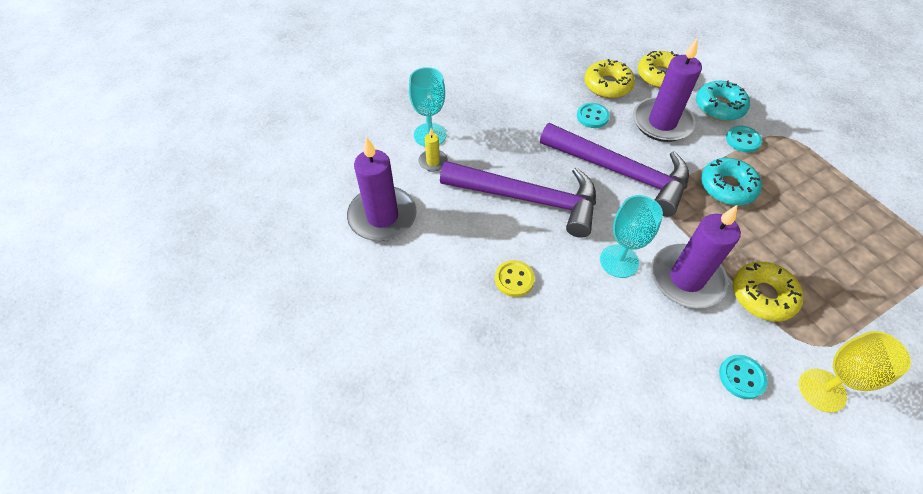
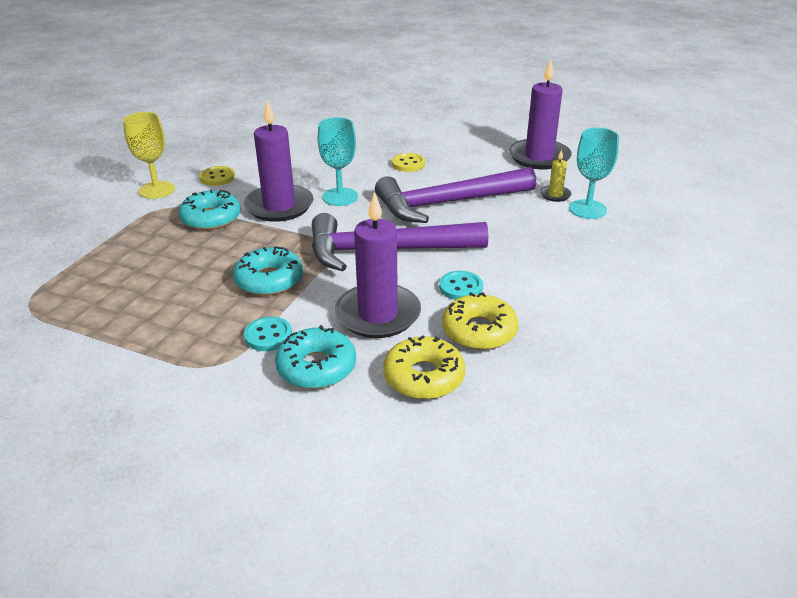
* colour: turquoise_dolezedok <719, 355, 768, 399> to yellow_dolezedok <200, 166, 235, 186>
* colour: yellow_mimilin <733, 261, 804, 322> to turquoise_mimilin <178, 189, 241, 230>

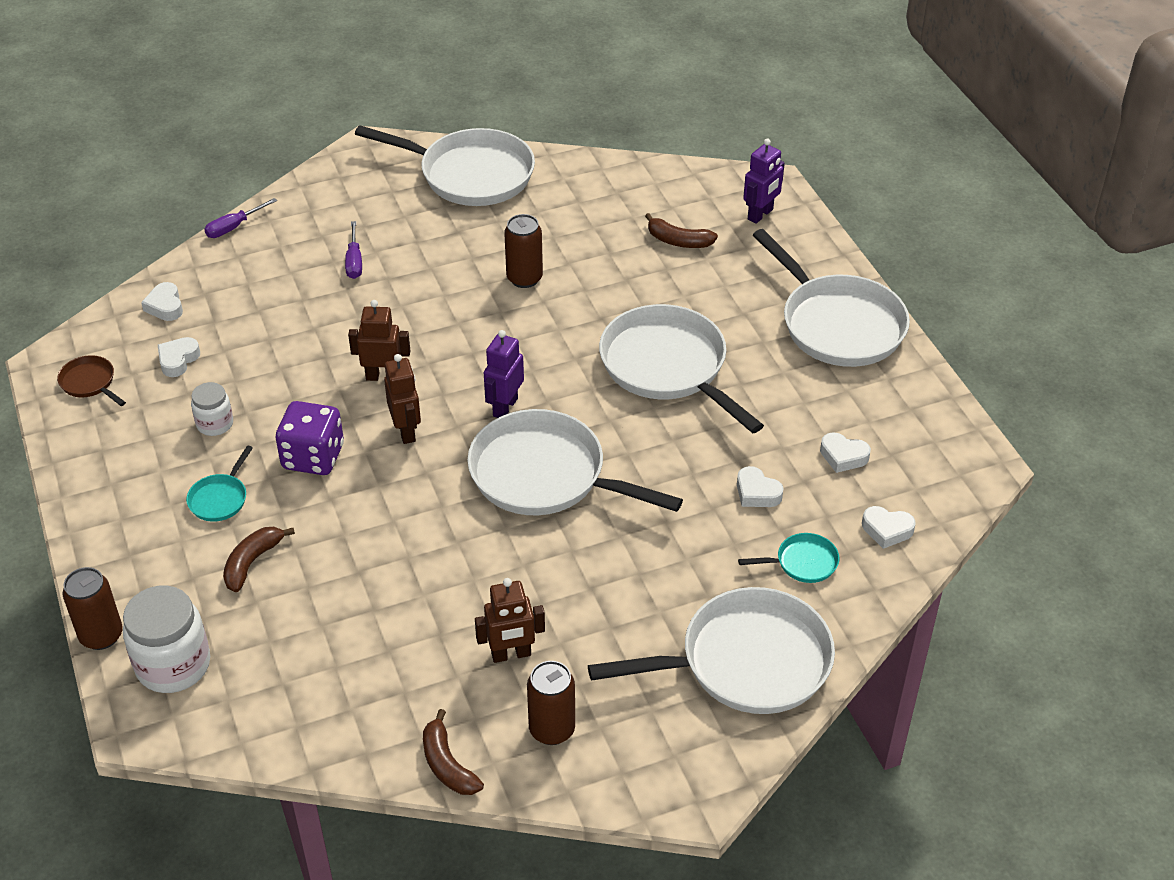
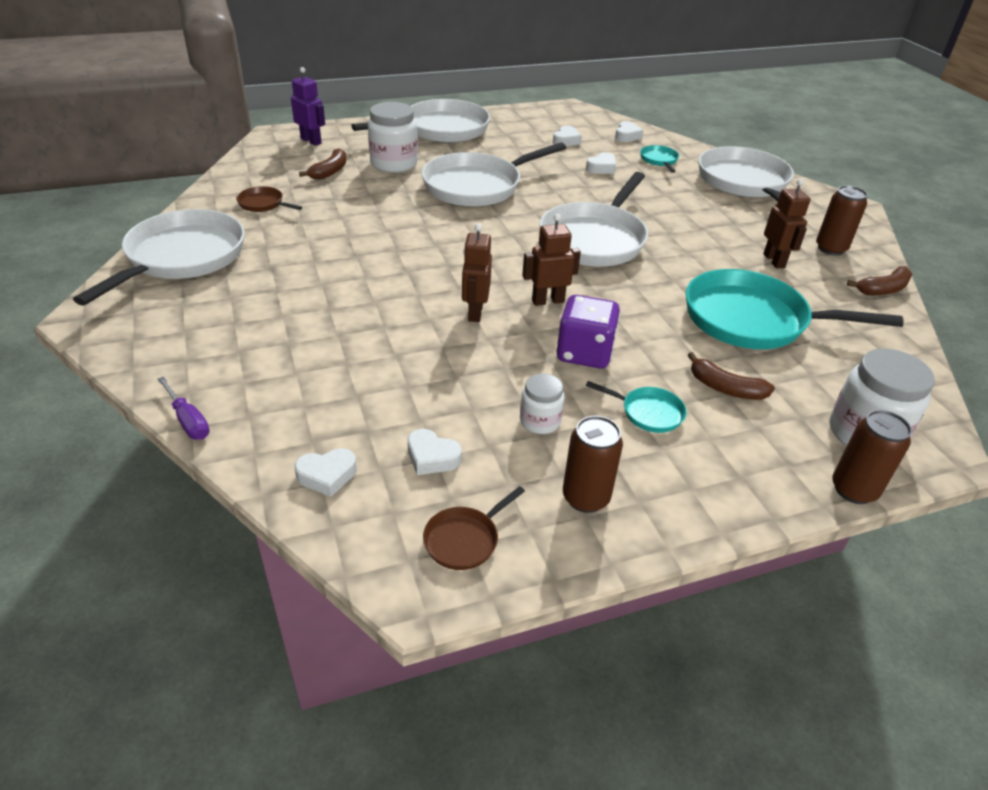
* missing: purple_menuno <345, 221, 362, 279>
* missing: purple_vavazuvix <484, 330, 524, 418>
* appeared: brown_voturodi <236, 186, 302, 212>
* appeared: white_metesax <368, 102, 418, 173>
* appeared: turquoise_voturodi <686, 269, 904, 349>
* relocated: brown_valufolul <504, 214, 543, 288> to <563, 416, 623, 513>

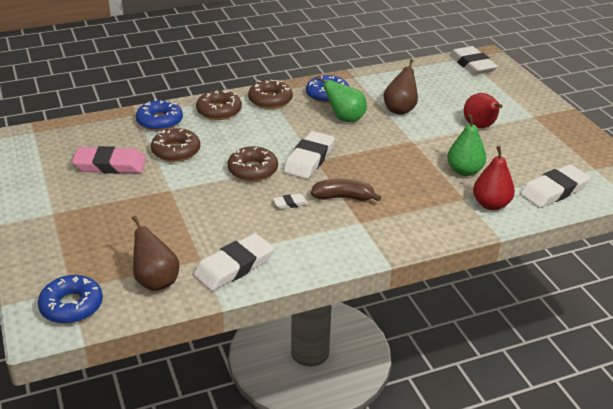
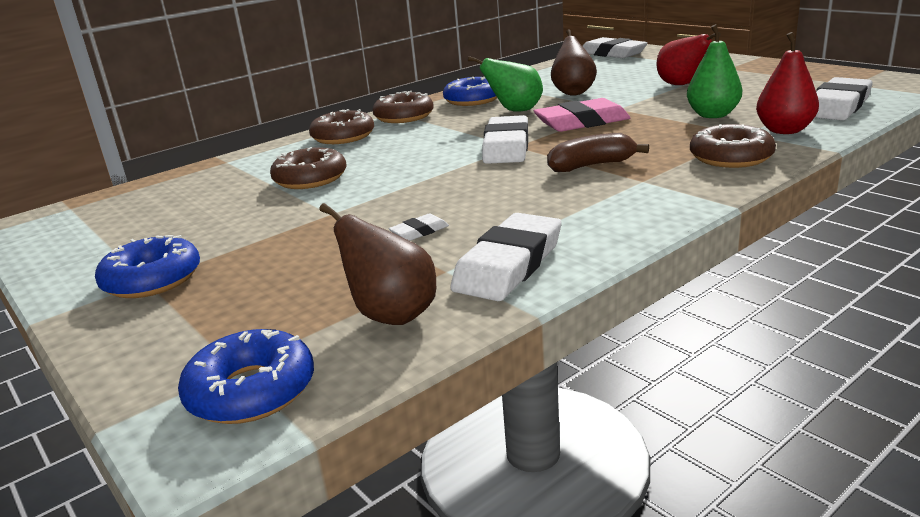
* relocated: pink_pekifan <72, 146, 146, 174> to <534, 98, 631, 132>
* relocated: blue_mimilin <136, 99, 183, 131> to <95, 235, 200, 298>
* relocated: brown_mimilin <228, 146, 278, 182> to <690, 124, 776, 168>
* relocated: white_pekifan <273, 193, 308, 209> to <389, 214, 449, 241>

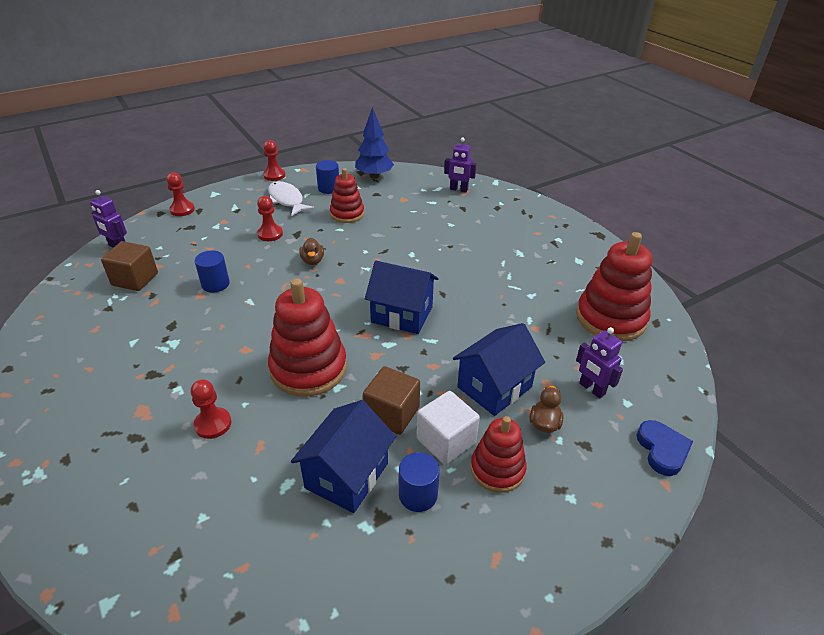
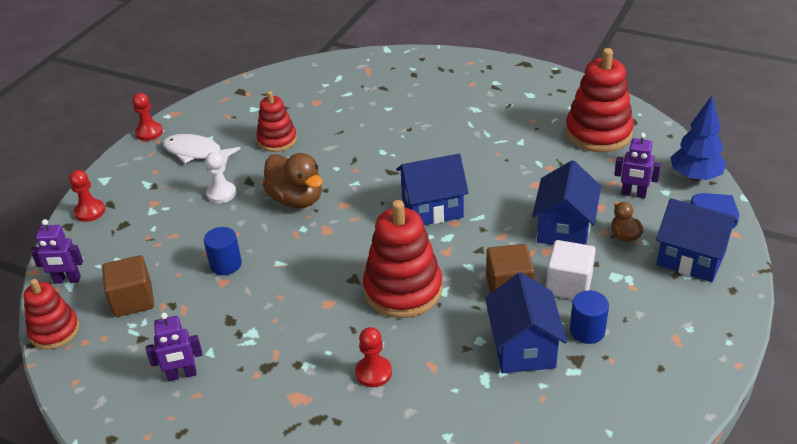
* missing: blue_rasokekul <316, 160, 339, 194>
* appeared: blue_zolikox <656, 198, 738, 282>
* relocated: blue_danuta <355, 107, 394, 179> to <670, 96, 726, 181>
* relocated: purple_vavazuvix <444, 138, 477, 192> to <146, 313, 202, 381>
* relocated: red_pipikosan <470, 416, 527, 493> to <23, 279, 80, 350>
* colour: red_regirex <257, 196, 283, 241> to white_regirex <205, 152, 236, 203>
* size: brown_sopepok <299, 238, 324, 265> = <263, 153, 323, 208> x1.91

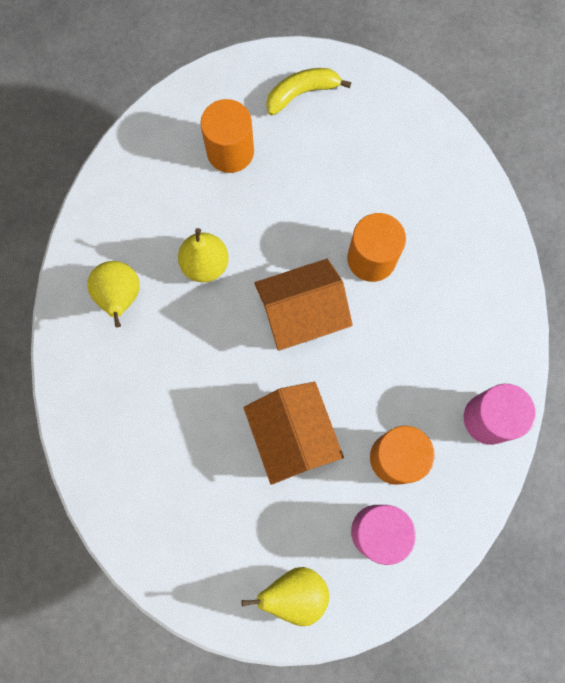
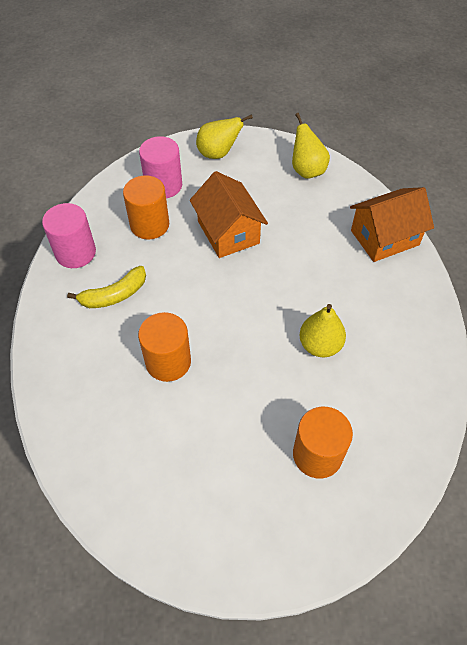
* relocated: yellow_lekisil <87, 261, 140, 328> to <292, 113, 330, 179>
* relocated: orange_zolikox <254, 259, 353, 351> to <350, 187, 434, 262>
* relocated: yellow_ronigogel <266, 68, 351, 116> to <67, 266, 146, 308>

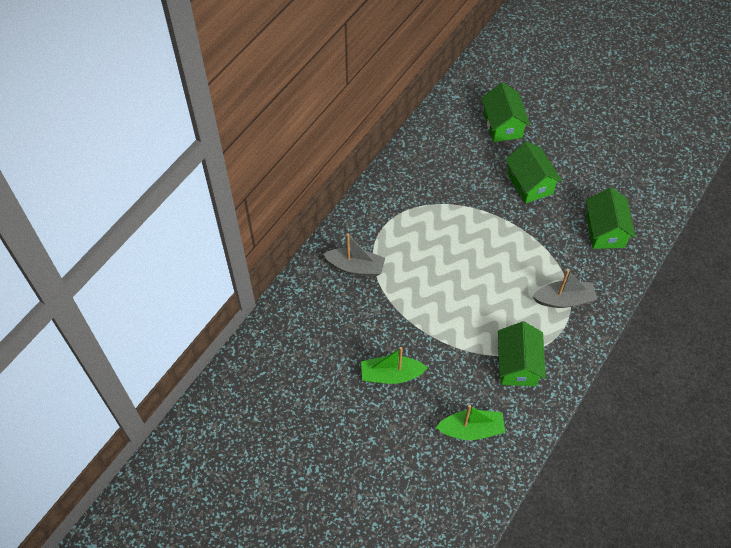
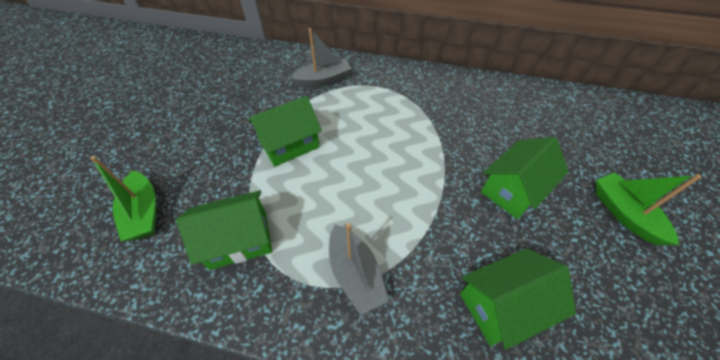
* relocated: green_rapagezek <361, 347, 427, 384> to <596, 172, 702, 245>
* relocated: green_zolikox <481, 82, 530, 142> to <248, 96, 322, 167>
* spun: grey_rapagezek <323, 234, 385, 276> = <290, 28, 351, 88> 105 degrees counterclockwise

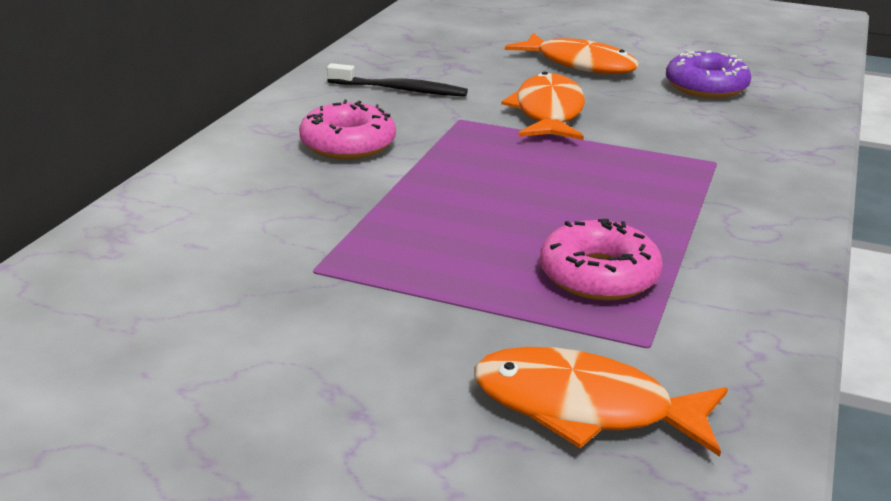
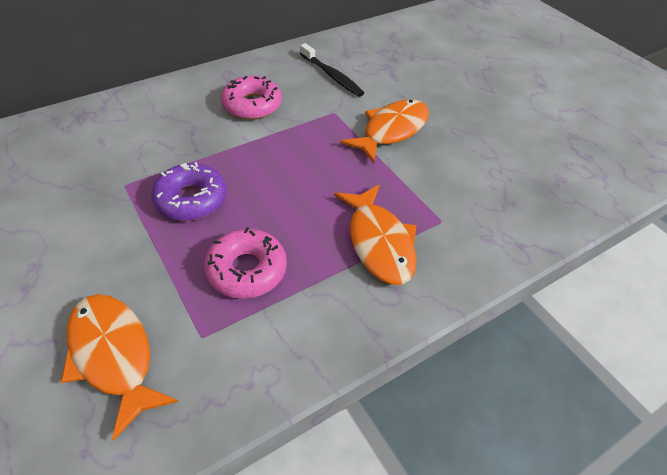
* relocated: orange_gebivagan <505, 33, 639, 74> to <334, 185, 417, 285>
* relocated: purple_mimilin <666, 50, 751, 98> to <151, 162, 226, 221>

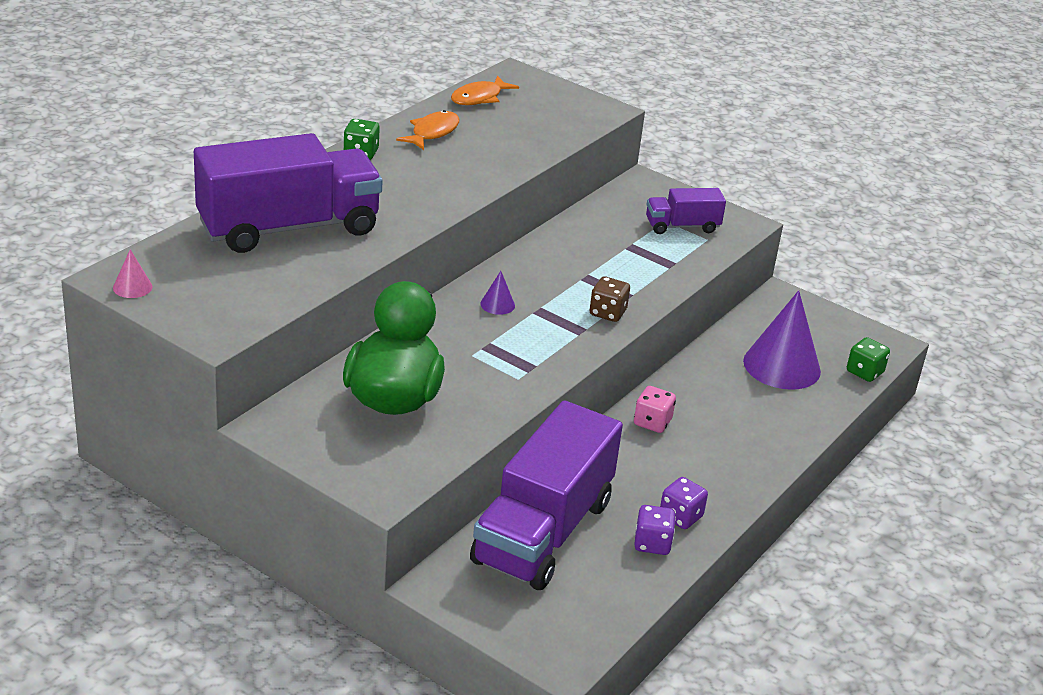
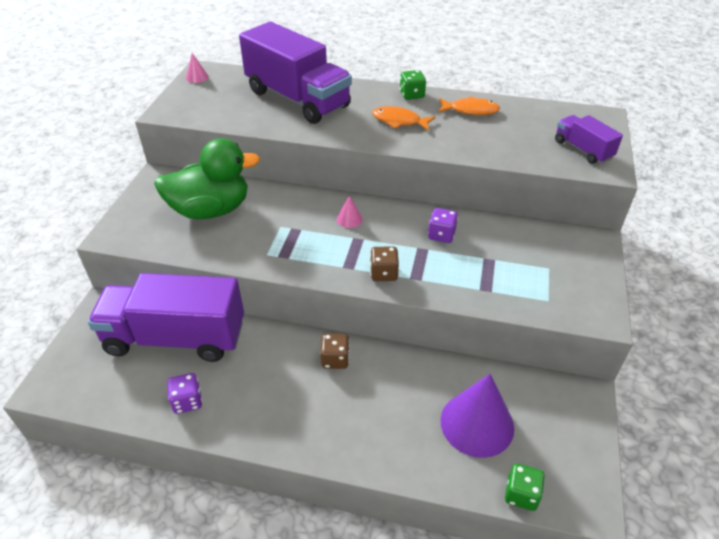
* relocated: orange_gebivagan <451, 76, 519, 105> to <372, 106, 435, 131>
* relocated: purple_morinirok <646, 188, 726, 234> to <555, 115, 623, 164>
* relocated: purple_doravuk <660, 477, 708, 529> to <428, 208, 458, 243>
* colour: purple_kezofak <480, 271, 515, 315> to pink_kezofak <337, 196, 363, 228>
* colour: pink_doravuk <634, 386, 676, 433> to brown_doravuk <320, 334, 349, 369>

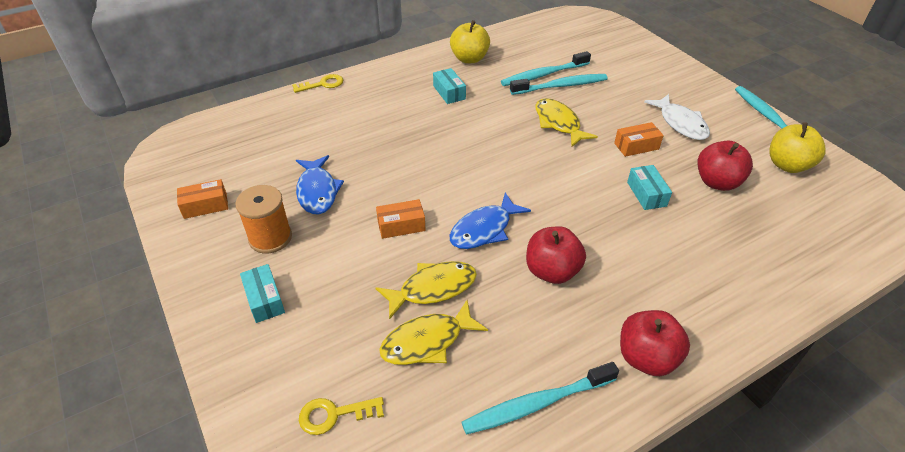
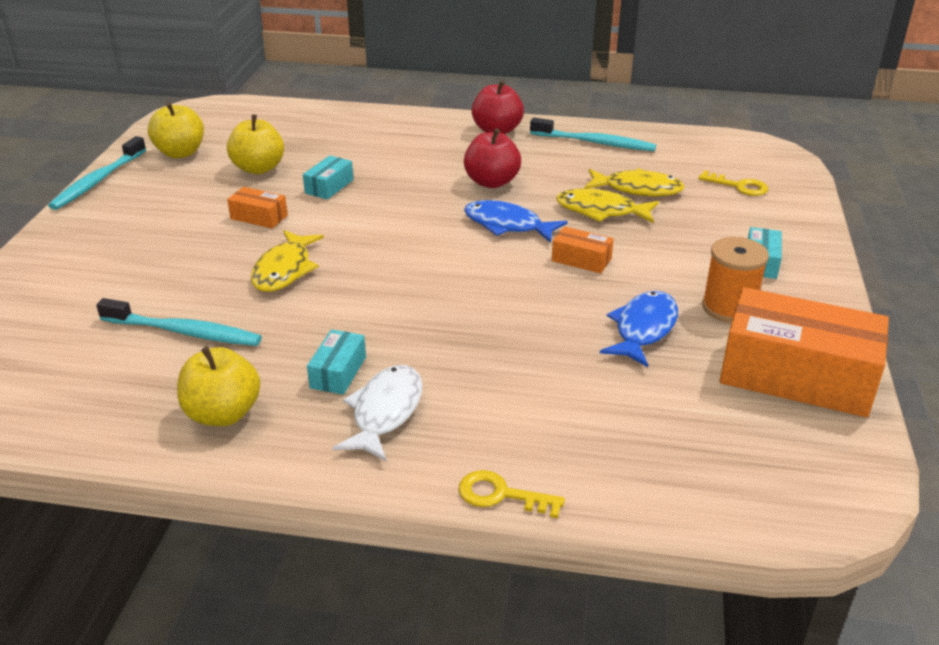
* missing: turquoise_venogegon <510, 74, 608, 95>
* relocated: white_gebivagan <644, 94, 710, 140> to <333, 365, 423, 461>
* colour: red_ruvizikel <697, 141, 753, 191> to yellow_ruvizikel <227, 114, 284, 174>
* spun: blue_gebivagan <450, 192, 531, 249> = <464, 200, 568, 243> 150 degrees counterclockwise
* size: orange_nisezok <177, 179, 228, 219> = <720, 287, 889, 417> x2.26

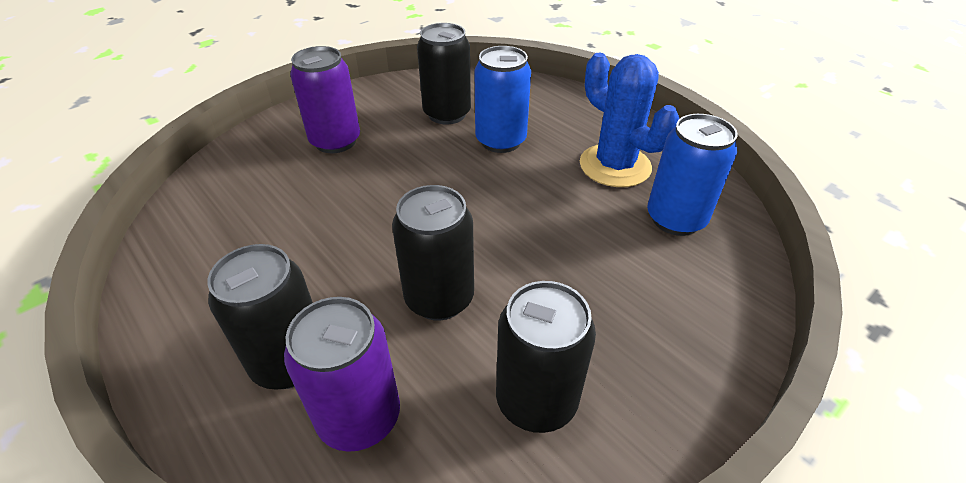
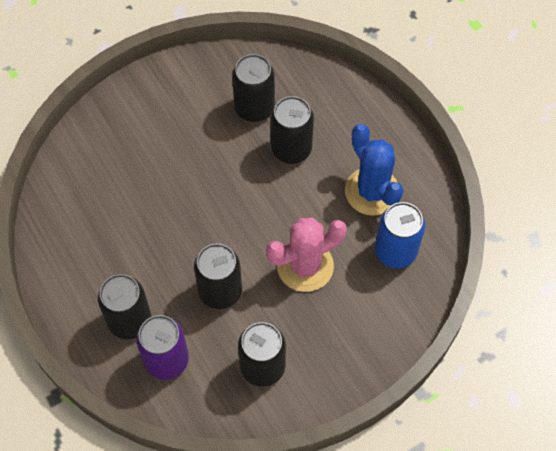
* missing: purple_valufolul <290, 46, 360, 153>
* appeared: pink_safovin <266, 218, 347, 292>
* colour: blue_valufolul <474, 46, 531, 153> to black_valufolul <271, 96, 314, 164>

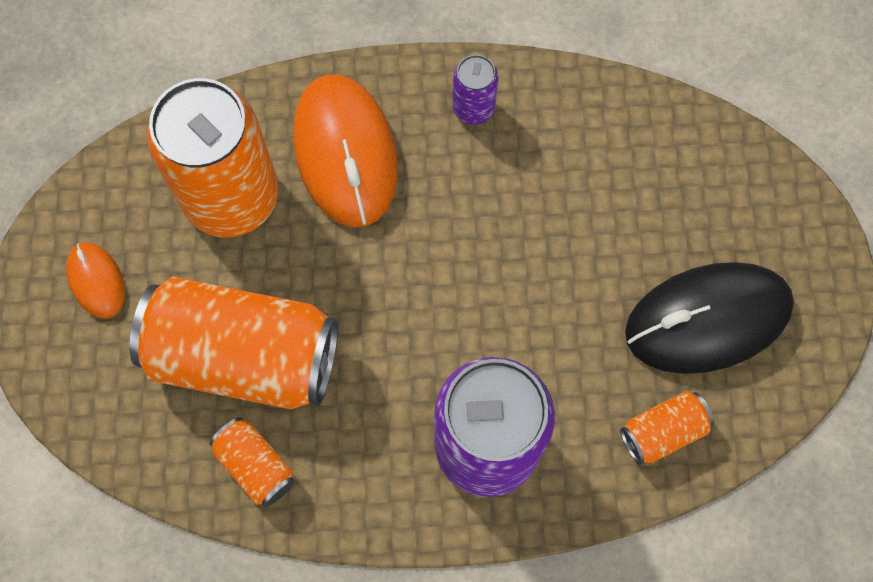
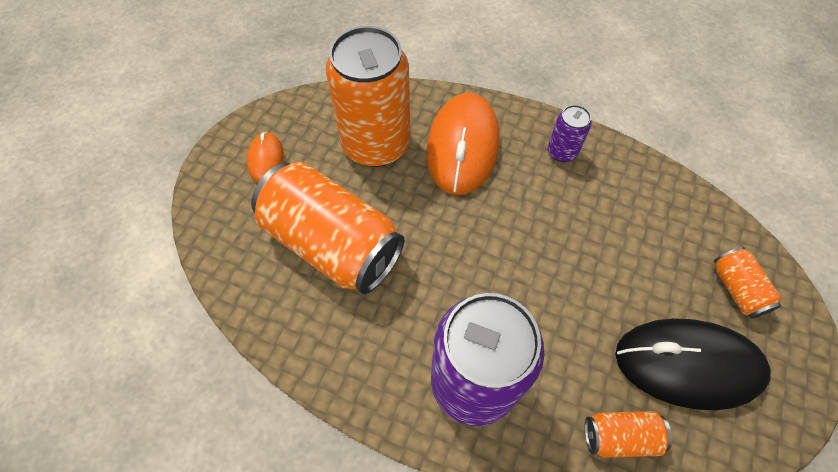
* relocated: orange_valufolul <209, 417, 295, 507> to <714, 247, 782, 319>

